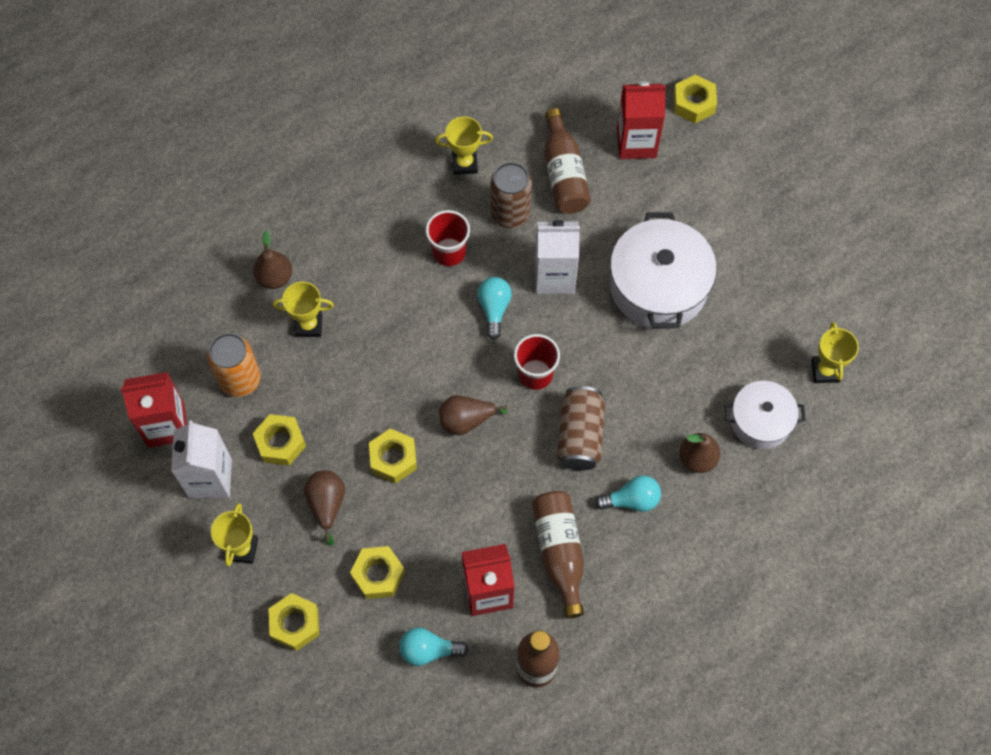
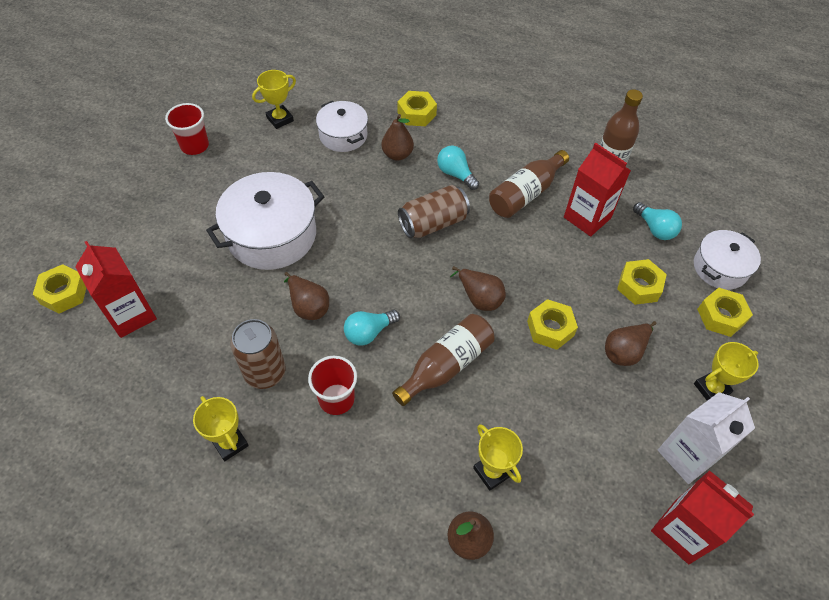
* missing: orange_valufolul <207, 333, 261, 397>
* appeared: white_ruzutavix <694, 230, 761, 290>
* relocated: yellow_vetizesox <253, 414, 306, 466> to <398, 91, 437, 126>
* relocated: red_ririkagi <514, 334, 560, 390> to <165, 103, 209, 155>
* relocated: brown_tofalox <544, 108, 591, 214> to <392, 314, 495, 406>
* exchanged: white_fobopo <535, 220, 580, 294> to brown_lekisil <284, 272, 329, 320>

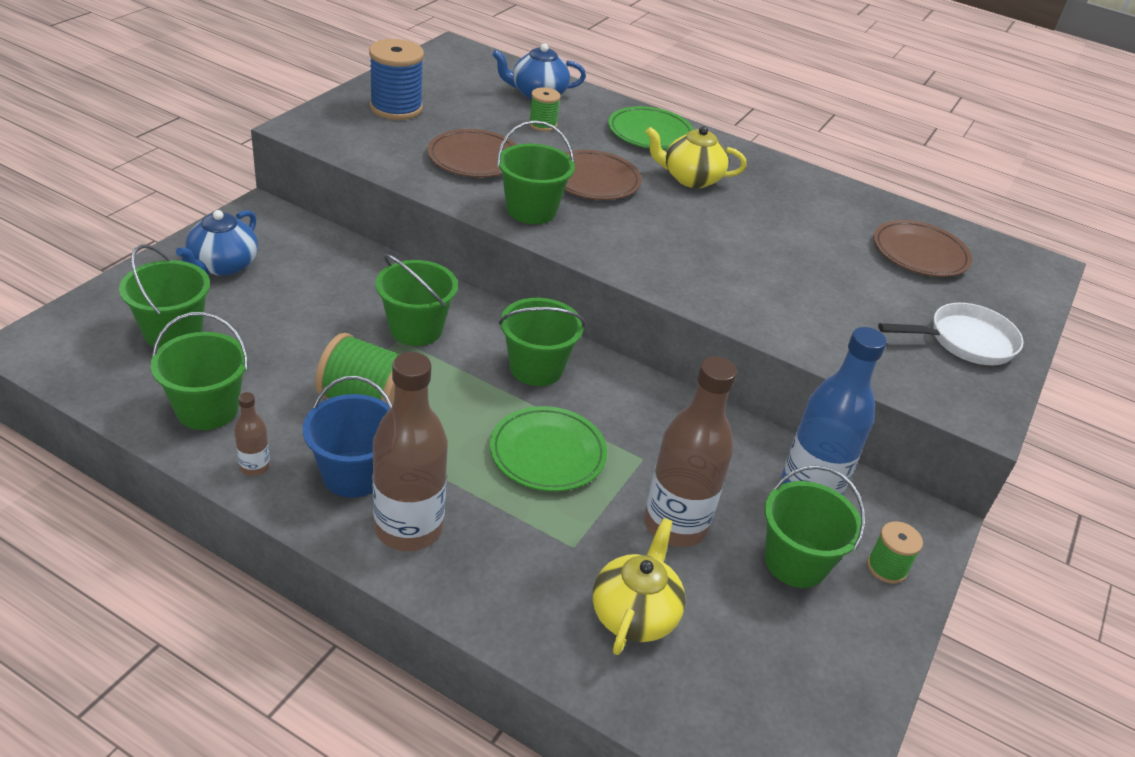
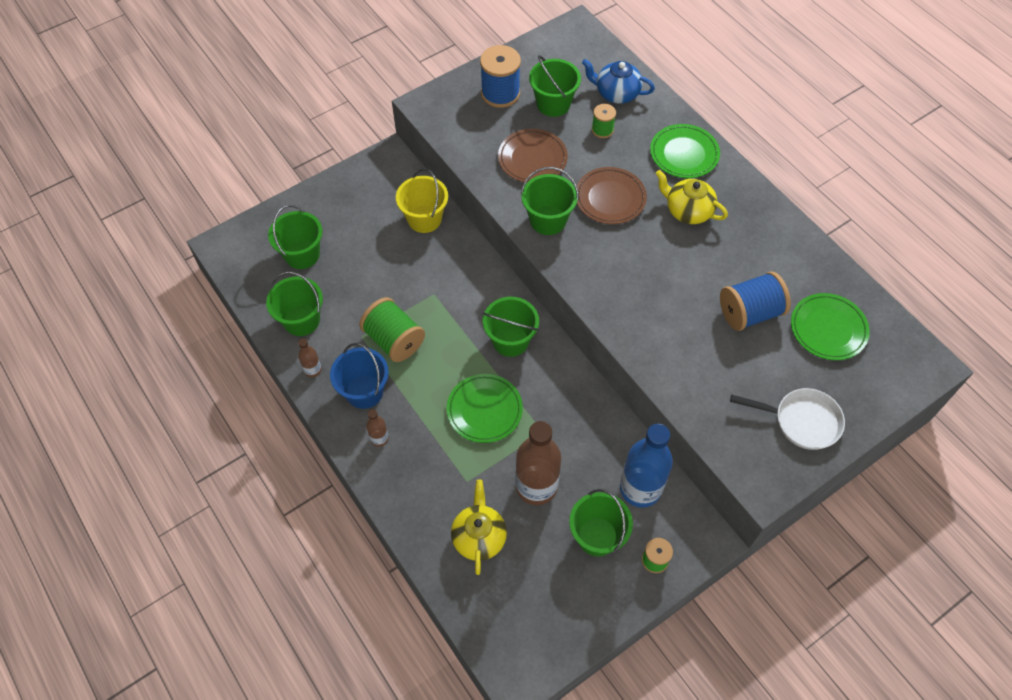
* missing: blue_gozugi <176, 210, 258, 276>
* appeared: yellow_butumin <396, 169, 448, 233>
* appeared: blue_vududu <720, 271, 791, 331>
* relocated: green_butumin <376, 254, 458, 346> to <529, 55, 581, 117>
* colour: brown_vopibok <873, 220, 972, 277> to green_vopibok <791, 293, 870, 360>
* spun: yellow_gozugi <593, 518, 686, 655> = <451, 480, 507, 575> 45 degrees counterclockwise
* size: brown_tofalox <372, 352, 448, 551> = <366, 409, 389, 447> x0.45

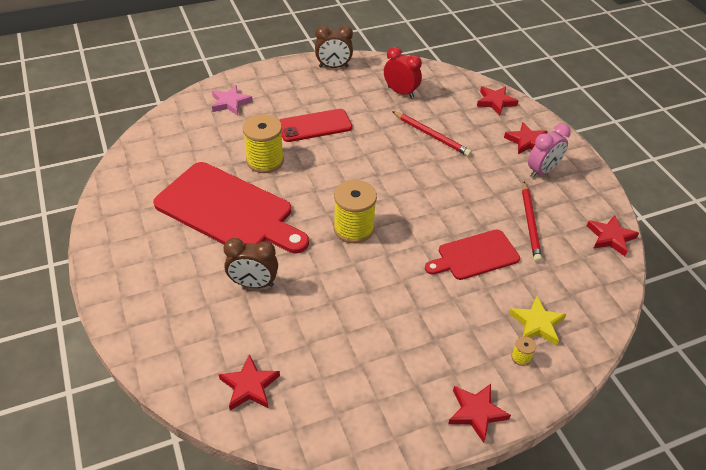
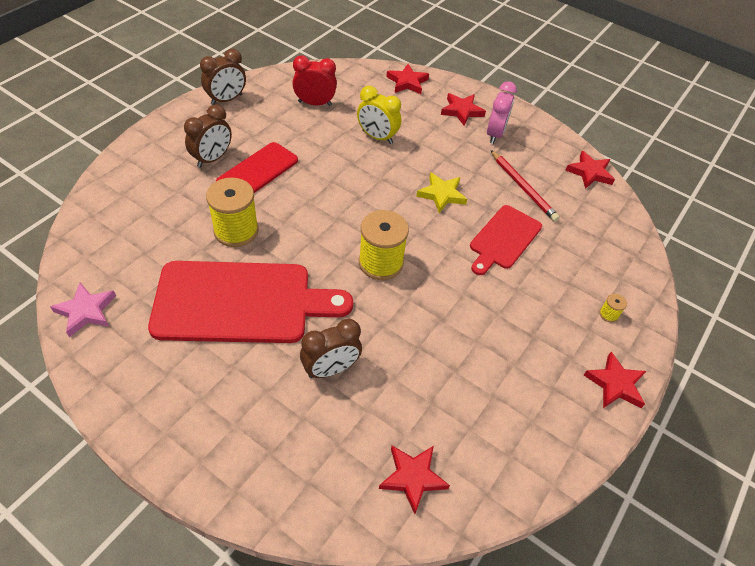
* appeared: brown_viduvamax <184, 104, 232, 168>
* relocated: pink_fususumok <212, 85, 253, 116> to <50, 283, 116, 337>
* relocated: yellow_fususumok <509, 296, 566, 346> to <416, 172, 467, 213>
* exchanged: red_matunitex <392, 111, 472, 156> to yellow_viduvamax <357, 86, 401, 144>

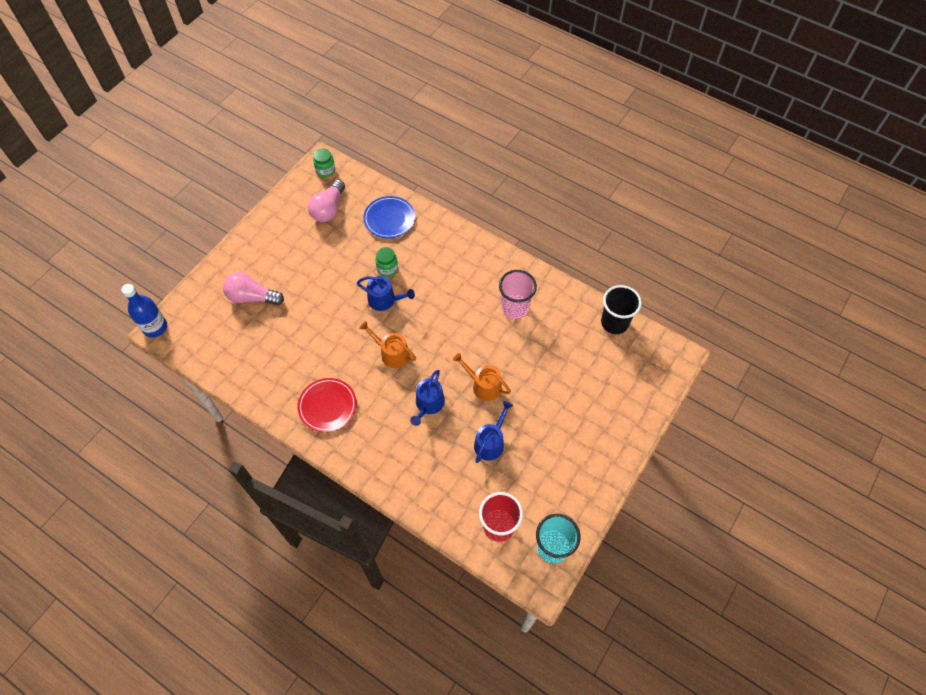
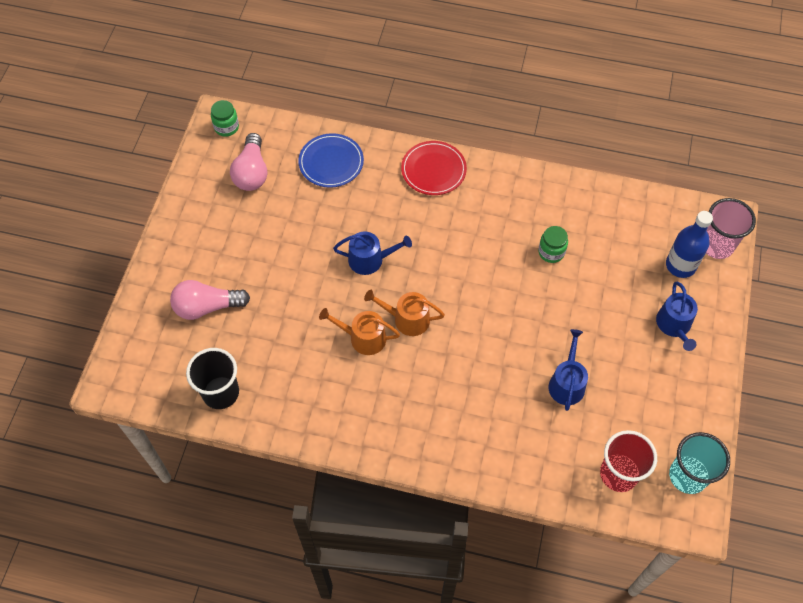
* relocated: blue_tofalox <121, 284, 167, 338> to <666, 211, 713, 278>
* relocated: red_vopibok <298, 378, 357, 432> to <401, 141, 467, 195>
* relocated: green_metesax <375, 247, 398, 277> to <538, 226, 568, 263>
* relocated: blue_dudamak <410, 370, 445, 426> to <656, 282, 698, 351>
* relocated: orange_dudamak <453, 353, 511, 401> to <319, 308, 400, 355>
* relocated: pink_ririkagi <499, 270, 537, 319> to <706, 198, 756, 259>
* relocated: black_ririkagi <601, 285, 642, 334> to <186, 348, 239, 409>

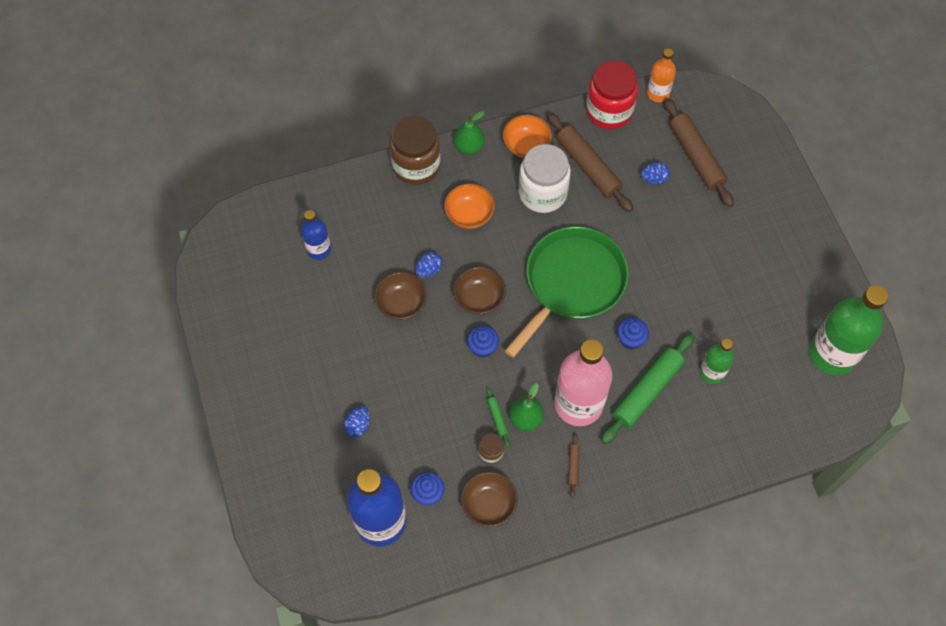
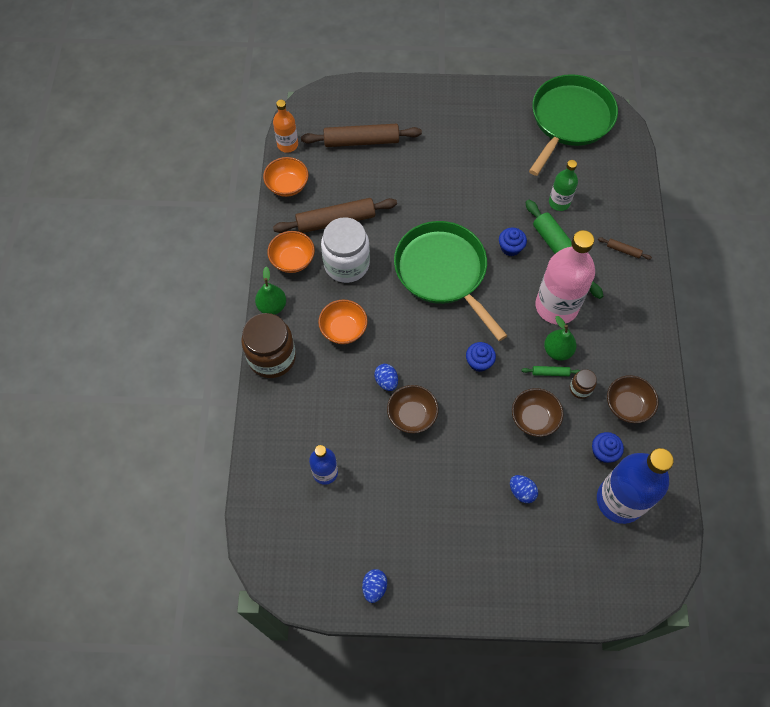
* relocated: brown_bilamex <454, 267, 506, 315> to <512, 388, 563, 437>
* relocated: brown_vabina <568, 433, 580, 498> to <598, 237, 652, 260>
* relocated: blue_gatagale <641, 162, 670, 184> to <362, 569, 387, 603>
* exchanged: red_metesax <586, 61, 638, 129> to orange_bilamex <263, 157, 309, 197>
* exchanged: green_tofalox <809, 285, 888, 376> to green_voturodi <529, 74, 618, 176>

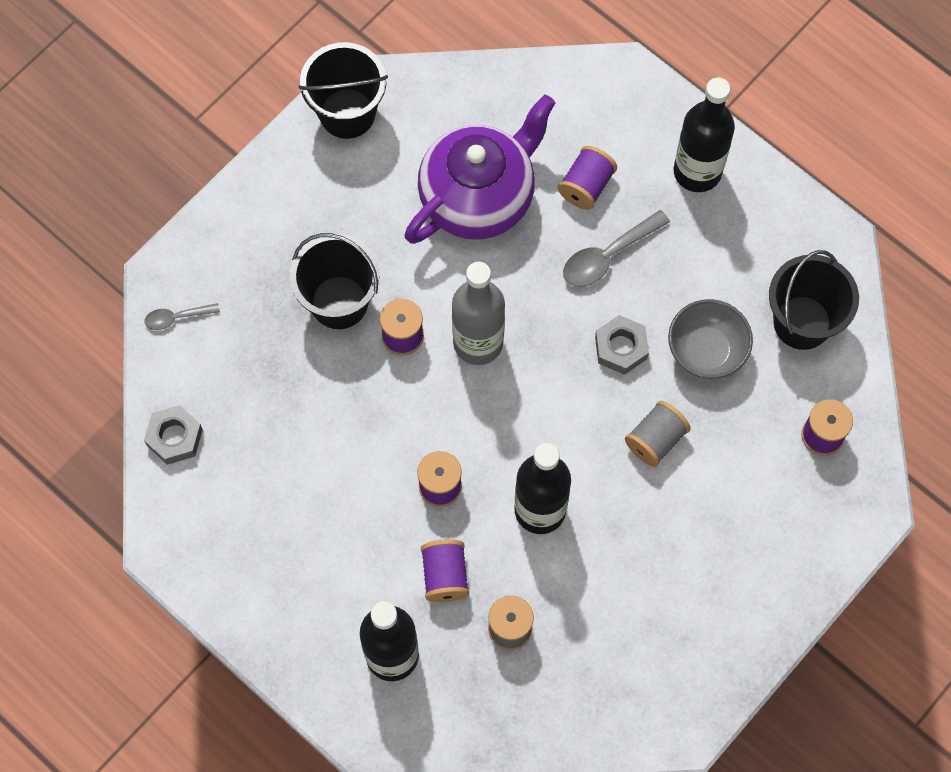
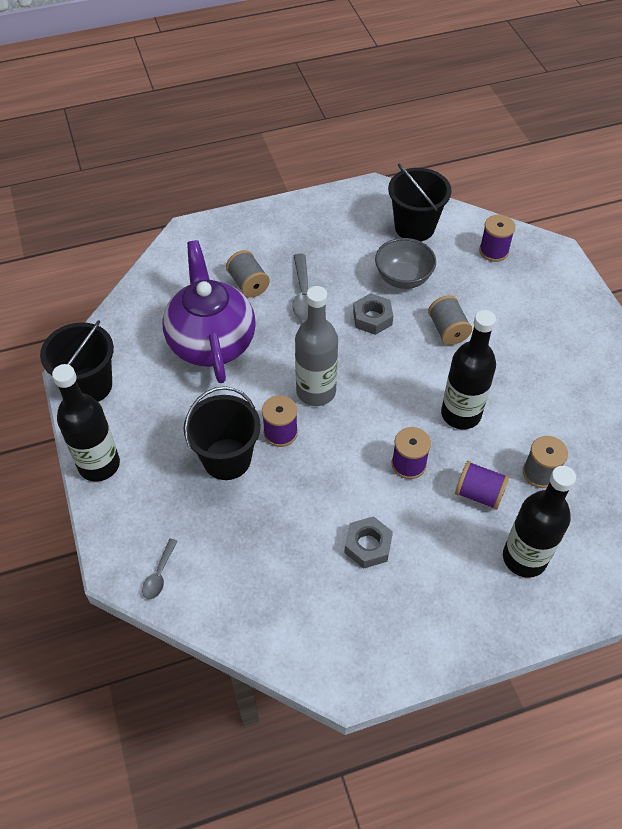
* relocated: grey_vetizesox <144, 405, 203, 465> to <344, 516, 393, 569>
* relocated: black_tofalox <674, 77, 735, 192> to <52, 364, 120, 482>
* colour: purple_vududu <558, 146, 617, 210> to grey_vududu <226, 250, 270, 298>

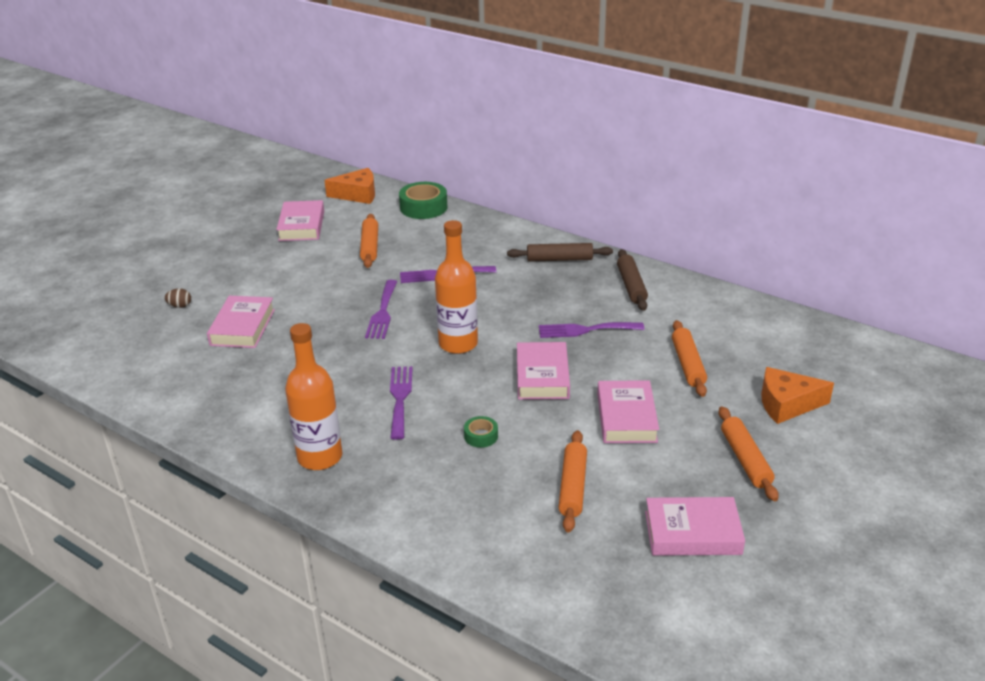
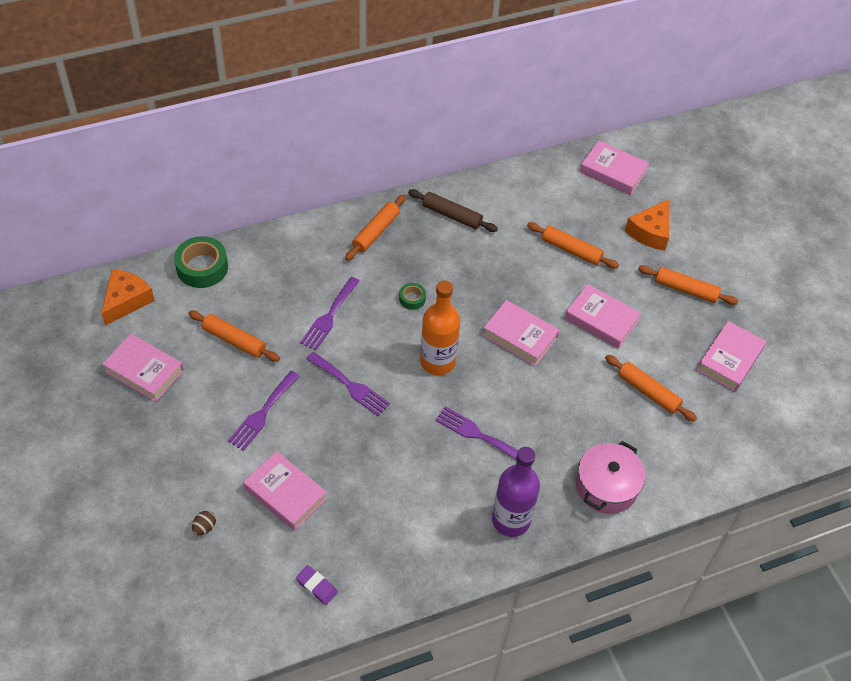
* appeared: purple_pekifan <296, 565, 338, 605>
* appeared: pink_ruzutavix <576, 441, 645, 514>
* appeared: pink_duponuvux <580, 140, 649, 195>
* relocated: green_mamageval <464, 416, 498, 448> to <399, 283, 426, 310>
* relocated: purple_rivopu <539, 322, 644, 338> to <228, 371, 299, 451>
* colour: orange_tofalox <285, 323, 342, 470> to purple_tofalox <492, 447, 540, 537>
* colour: brown_vabina <507, 243, 613, 262> to orange_vabina <345, 194, 406, 261>

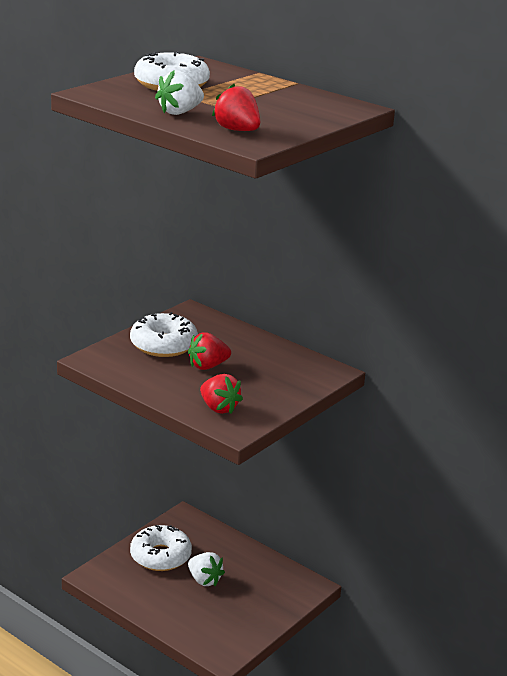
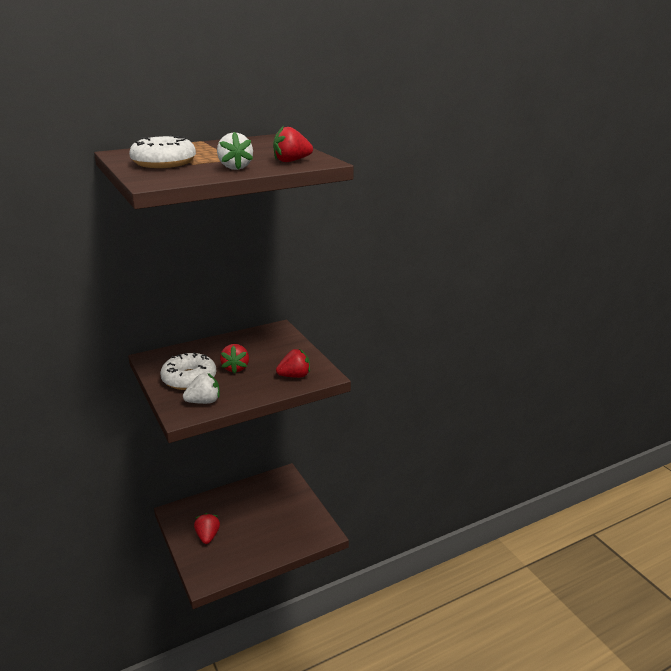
* relocated: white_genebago <188, 552, 225, 586> to <183, 373, 220, 404>
* exchanged: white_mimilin <130, 525, 192, 571> to red_genebago <194, 513, 220, 544>

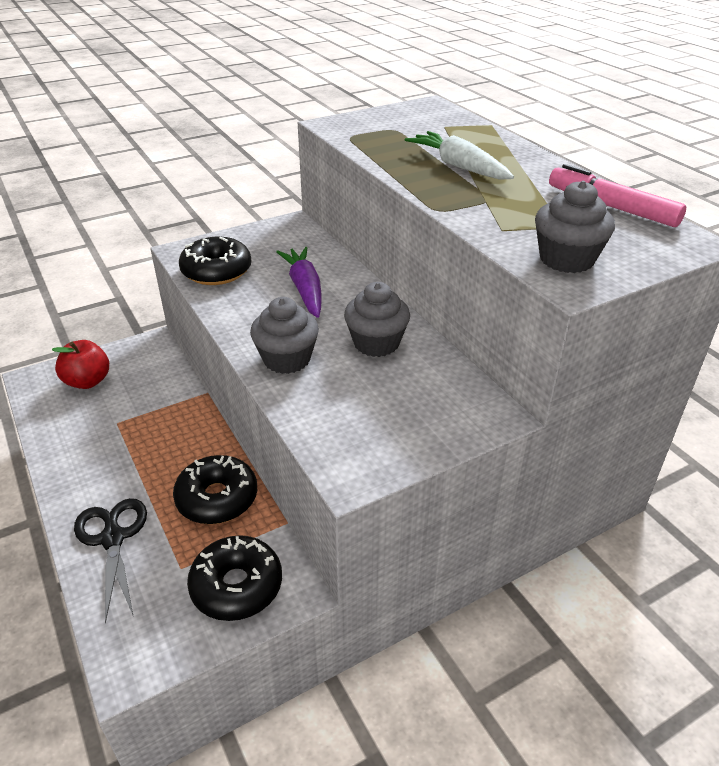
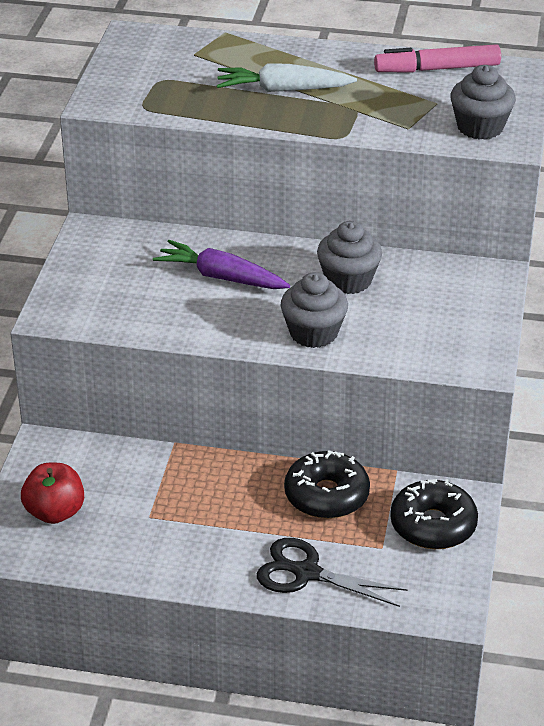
* missing: black_mimilin <179, 237, 251, 285>

